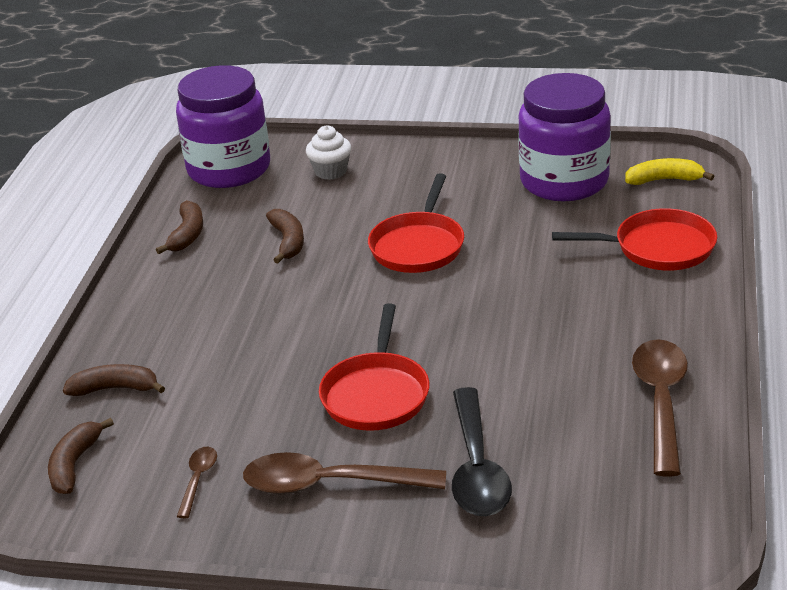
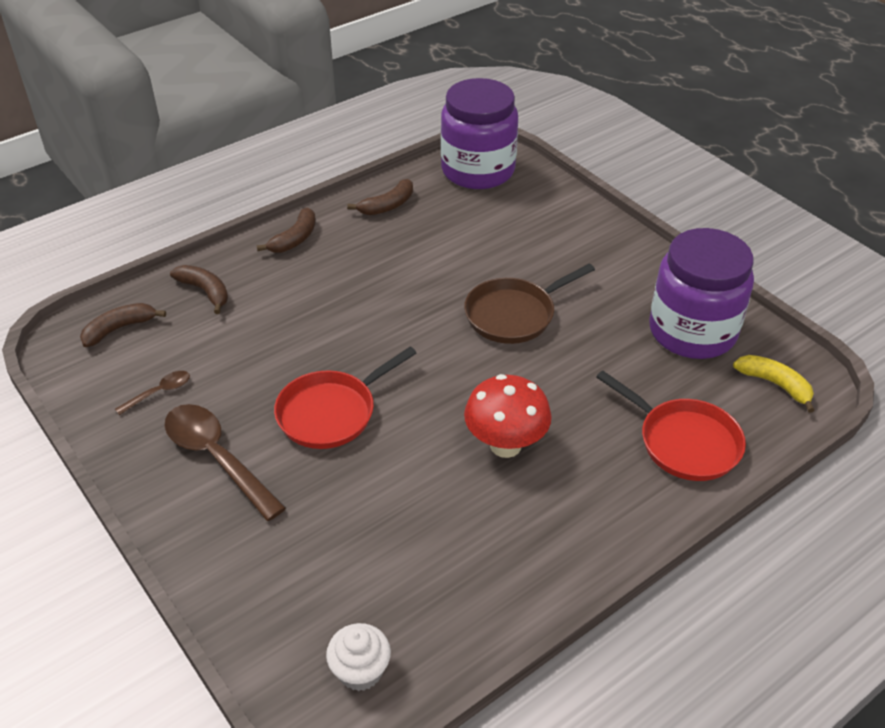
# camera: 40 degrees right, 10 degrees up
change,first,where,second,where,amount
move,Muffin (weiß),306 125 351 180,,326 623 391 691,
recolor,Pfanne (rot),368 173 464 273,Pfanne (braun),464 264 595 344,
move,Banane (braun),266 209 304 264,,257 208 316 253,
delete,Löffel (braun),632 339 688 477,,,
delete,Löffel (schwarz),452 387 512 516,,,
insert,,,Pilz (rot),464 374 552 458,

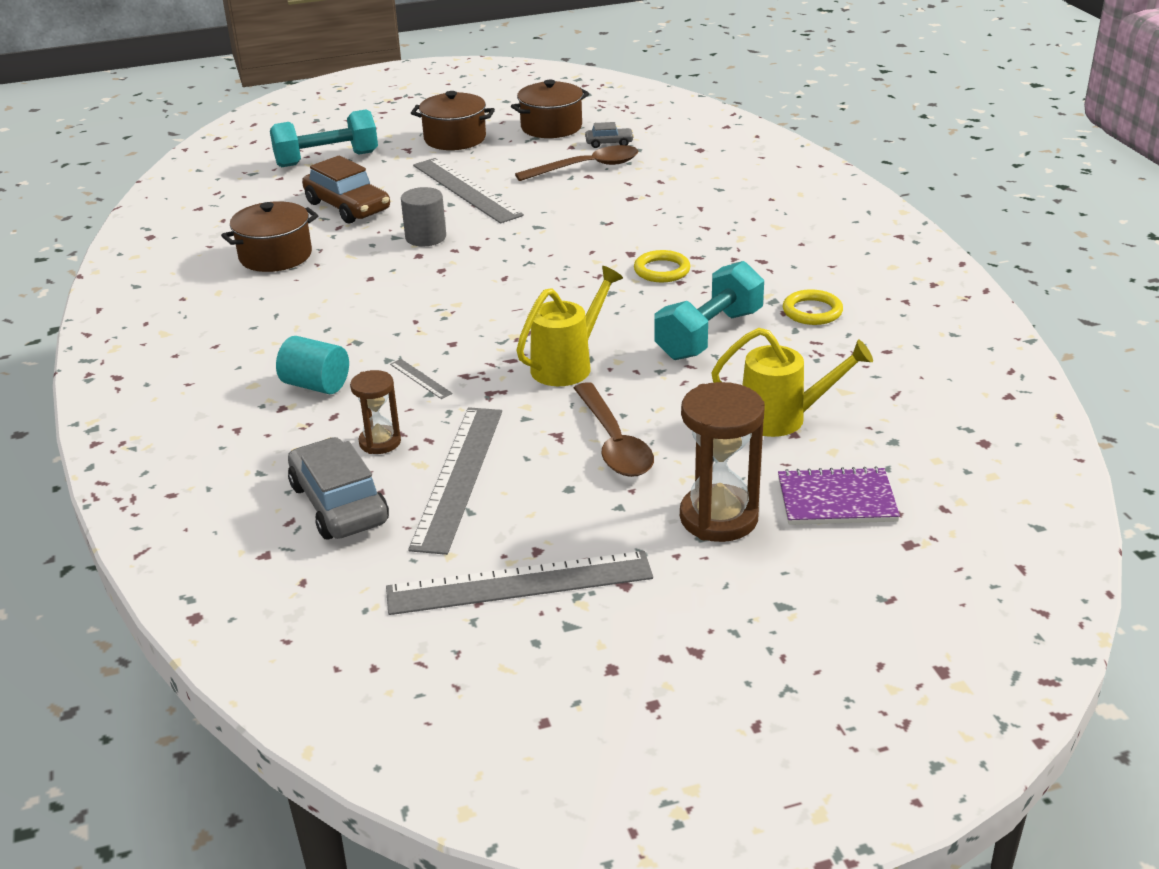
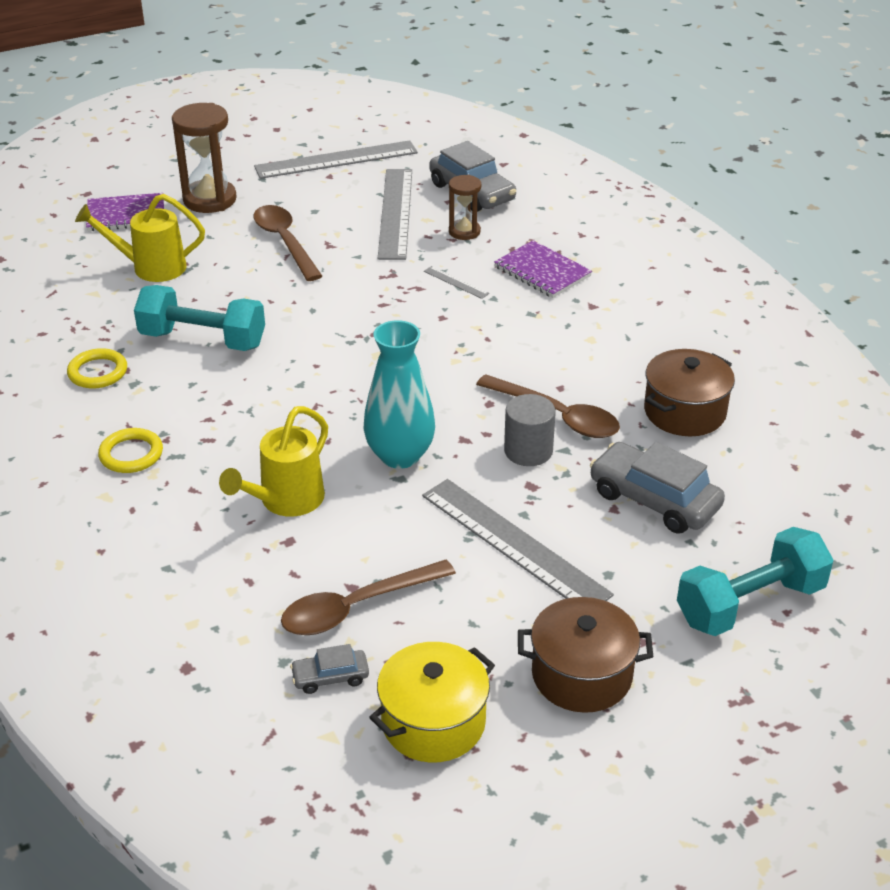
# camera: 170 degrees right, 5 degrees up
change,first,where,second,where,amount
recolor,Kochtopf (braun),511 80 589 138,Kochtopf (gelb),369 642 495 763,
recolor,Auto (braun),302 155 390 224,Auto (grau),590 442 725 534,
move,Ring (gelb),634 250 690 282,,98 428 163 473,
rotate,Hantel (türkis),654 261 764 360,,134 285 265 351,75 degrees clockwise
move,Gießkanne (gelb),516 266 623 386,,219 406 328 517,
replace,Vollzylinder (türkis),276 336 349 394,Notizbuch (lila),494 240 592 298,
insert,,,Vase (türkis),364 320 435 469,
insert,,,Löffel (braun),476 374 620 438,

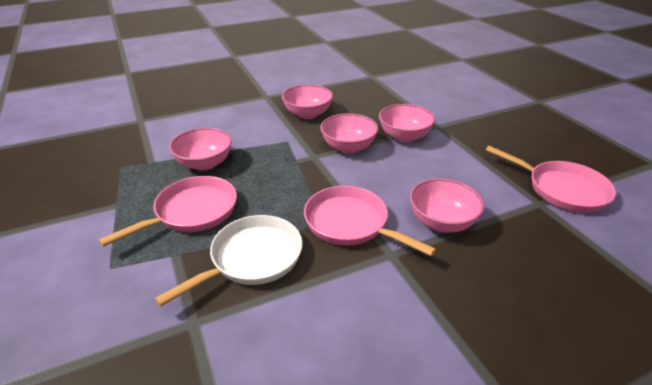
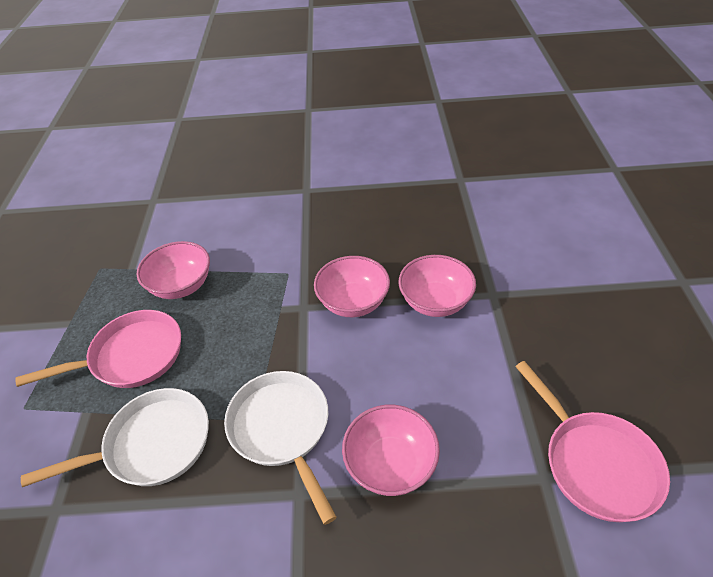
# camera: 25 degrees right, 10 degrees up
change,first,where,second,where,amount
delete,Schüssel (rosa),282 84 333 119,,,
recolor,Pfanne (rosa),304 186 436 256,Pfanne (weiß),224 371 337 525,

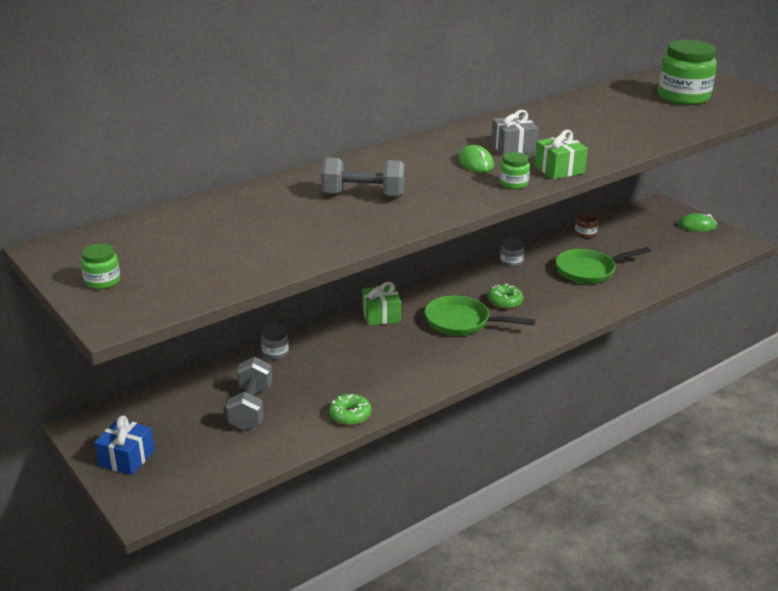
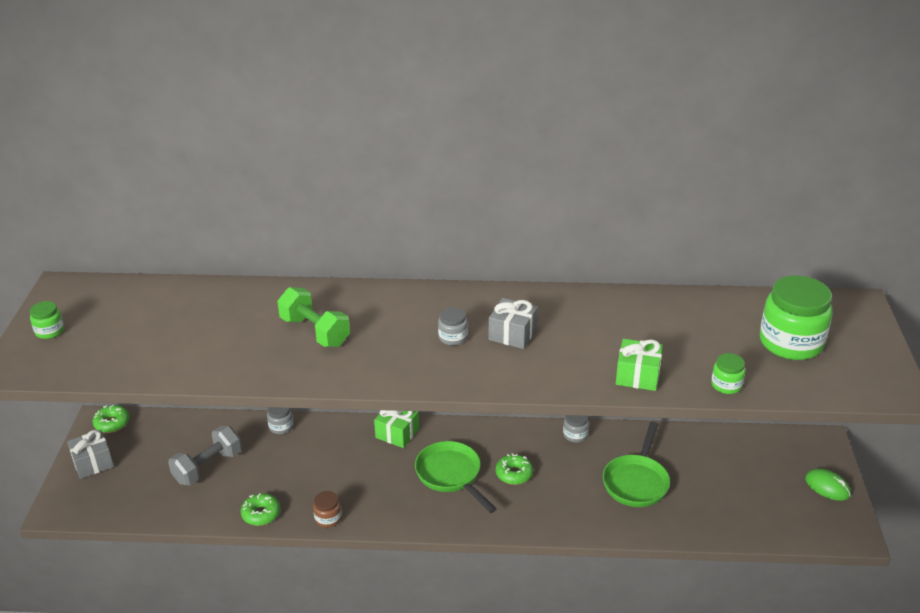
# camera: 40 degrees right, 5 degrees up
change,first,where,second,where,amount
move,Geschenk (grün),534 130 588 179,,616 339 663 391,
replace,Computermaus (grün),459 145 494 173,Einmachglas (grau),438 307 468 346,
move,Einmachglas (grün),499 152 530 189,,711 353 745 394,
recolor,Hantel (grau),321 158 405 197,Hantel (grün),277 287 350 347,
move,Einmachglas (braun),575 210 598 238,,313 491 342 528,
rotate,Pfanne (grün),556 247 651 284,,603 422 670 507,90 degrees counterclockwise
recolor,Geschenk (blau),94 416 155 475,Geschenk (grau),67 430 114 479,
insert,,,Donut (grün),93 405 130 433,

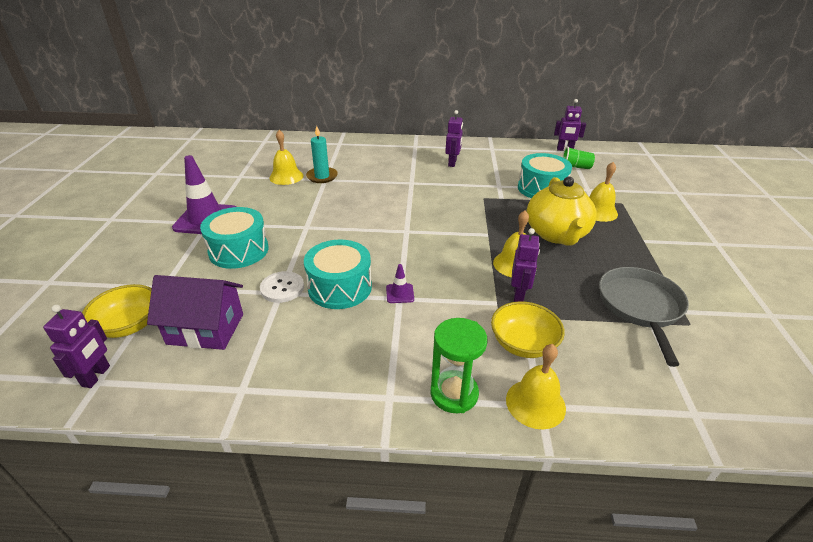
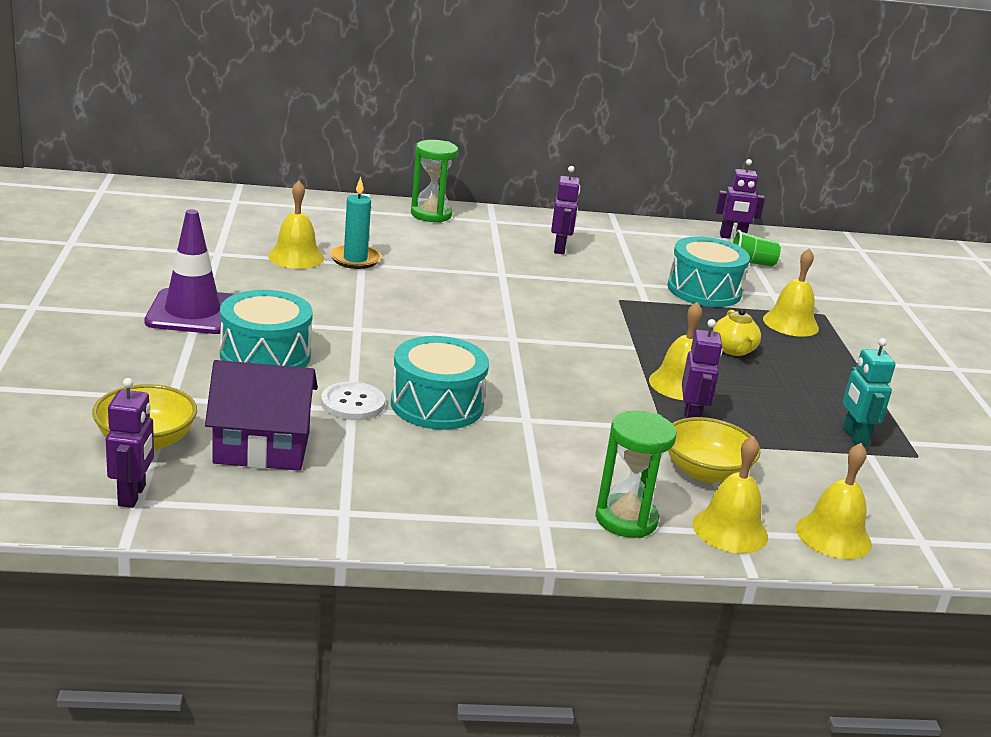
# camera: 10 degrees left, 10 degrees down
change,first,where,second,where,amount
resize,Teekanne (gelb),527 177 597 246,,713 308 761 356,x0.49
delete,Leitkegel (lila),386 264 414 303,,,
replace,Pfanne (grau),599 267 689 367,Roboter (türkis),843 338 895 446,
insert,,,Sanduhr (grün),411 140 458 223,
insert,,,Glocke (gelb),796 443 872 559,

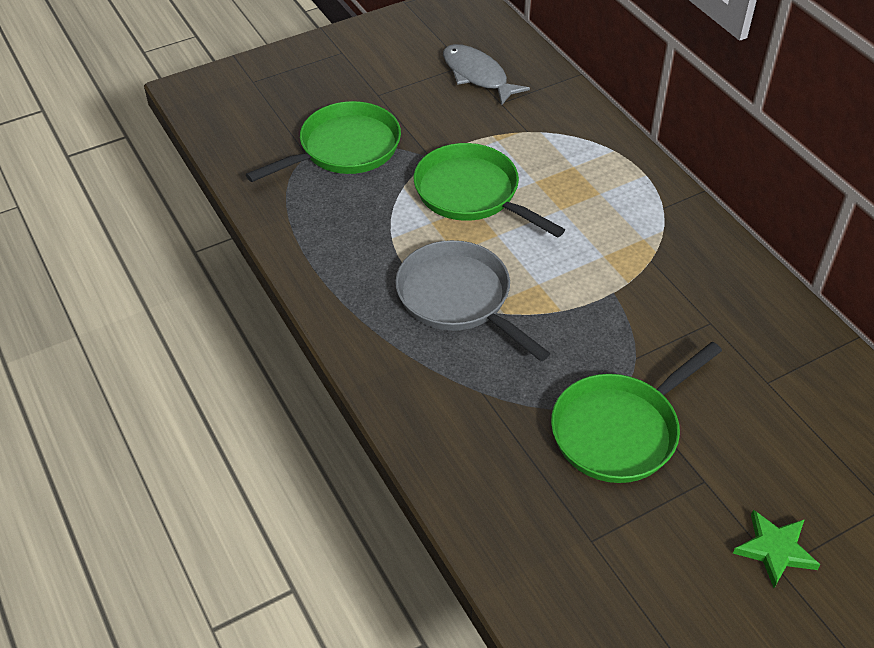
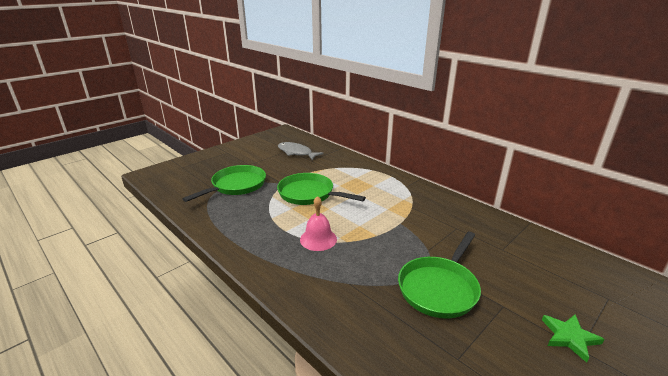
# camera: 15 degrees left, 20 degrees down
change,first,where,second,where,amount
replace,Pfanne (grau),395 240 551 361,Glocke (rosa),300 196 337 251,

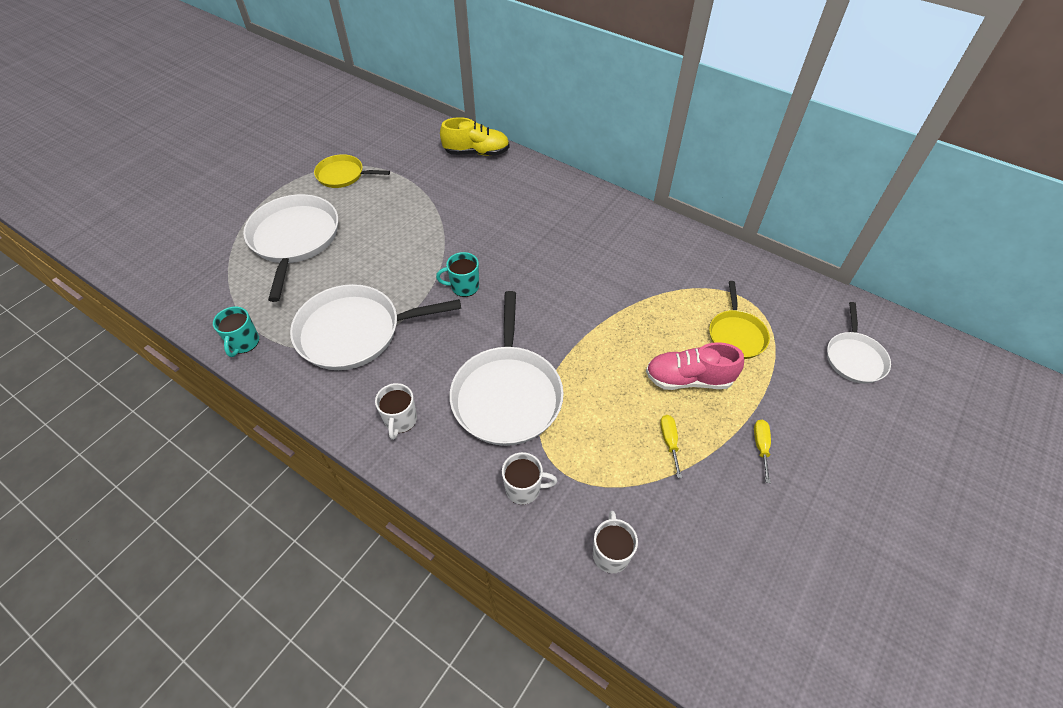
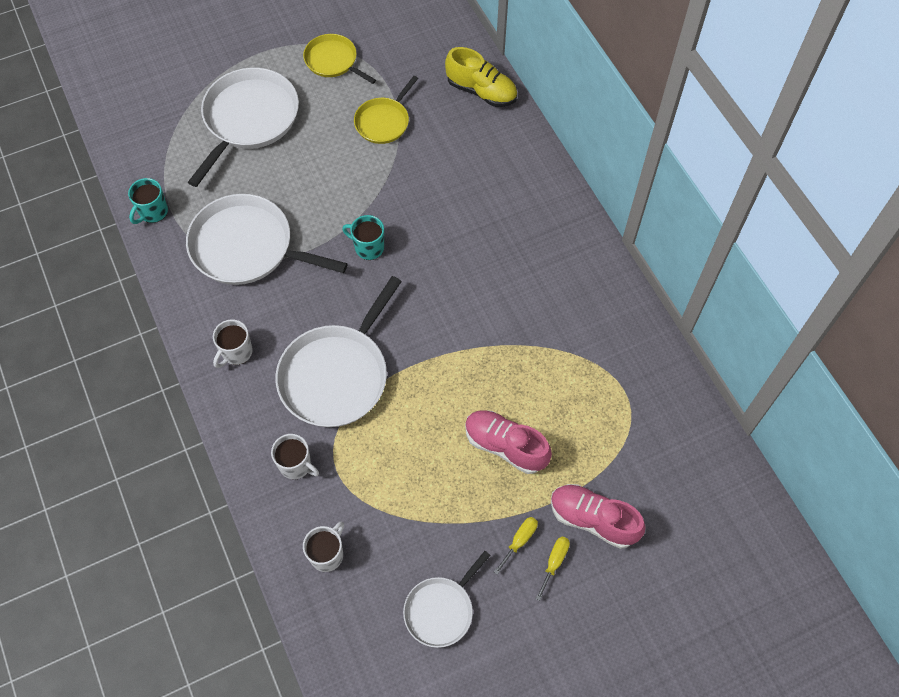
# camera: 30 degrees right, 10 degrees up
change,first,where,second,where,amount
move,Pfanne (gelb),709 281 770 359,,354 76 418 144,
move,Pfanne (weiß),827 302 891 384,,403 551 491 648,
move,Schraubenzieher (gelb),660 415 682 478,,536 537 570 601,
insert,,,Schuh (rosa),551 484 646 549,

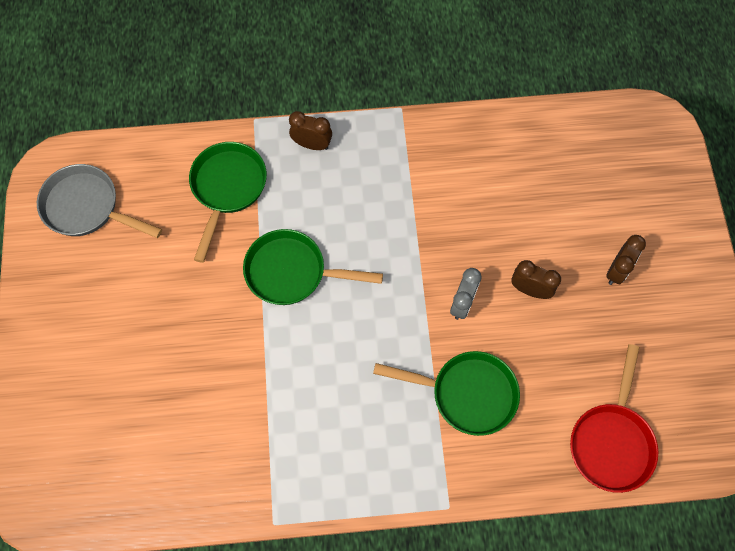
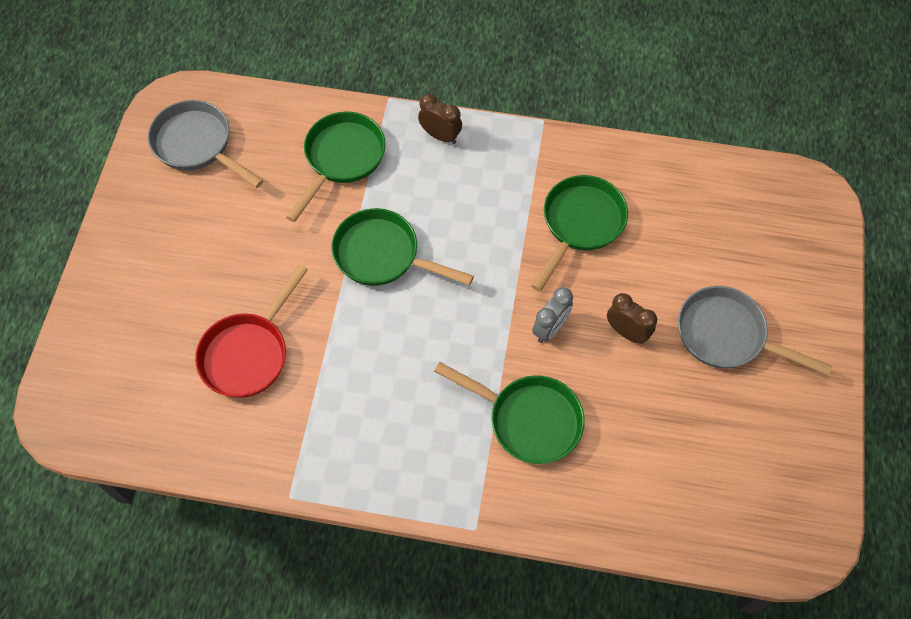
# camera: 15 degrees right, 5 degrees down
change,first,where,second,where,amount
replace,Wecker (braun),606 235 646 285,Pfanne (grau),678 286 832 376,
move,Pfanne (rot),570 344 658 493,,195 264 308 398,
insert,,,Pfanne (grün),531 175 628 291,

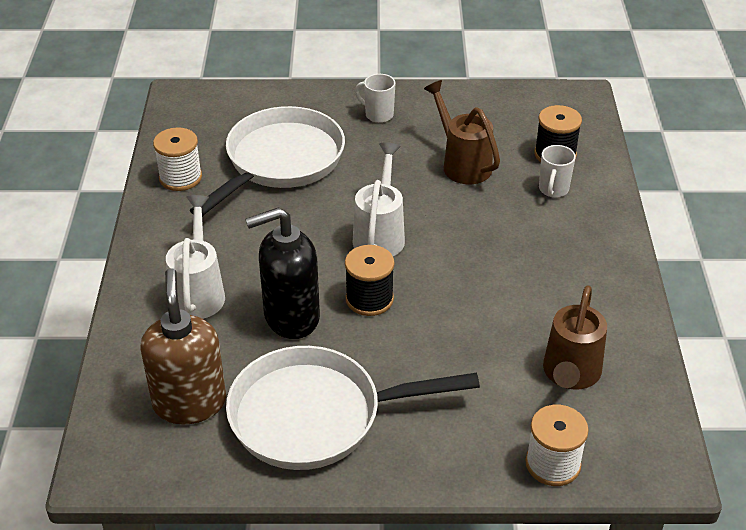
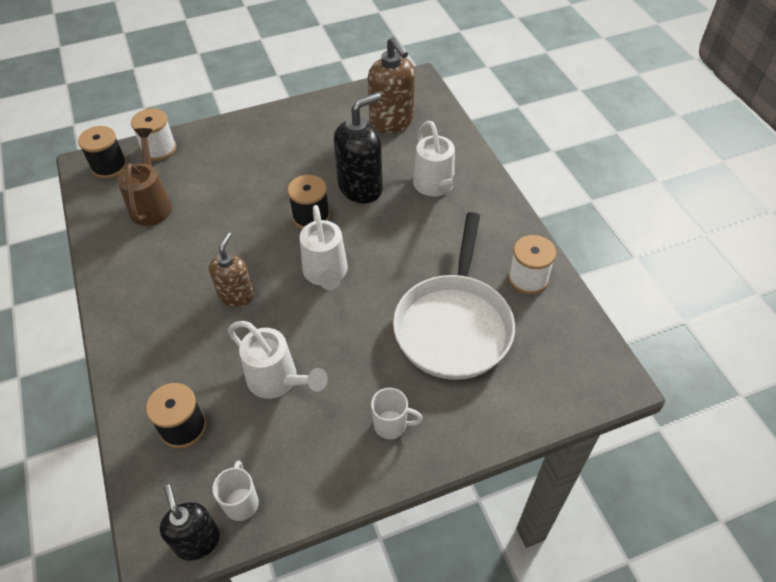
# camera: 160 degrees right, 10 degrees up
change,first,where,second,where,amount
recolor,Gießkanne (braun),424 80 500 184,Gießkanne (weiß),228 321 328 399,
move,Tasse (weiß),539 145 576 197,,212 461 259 521,
delete,Pfanne (weiß),226 346 480 470,,,
insert,,,Garnrolle (schwarz),78 126 127 179,
insert,,,Seifenspender (braun),209 232 254 307,
insert,,,Seifenspender (schwarz),159 484 220 560,

